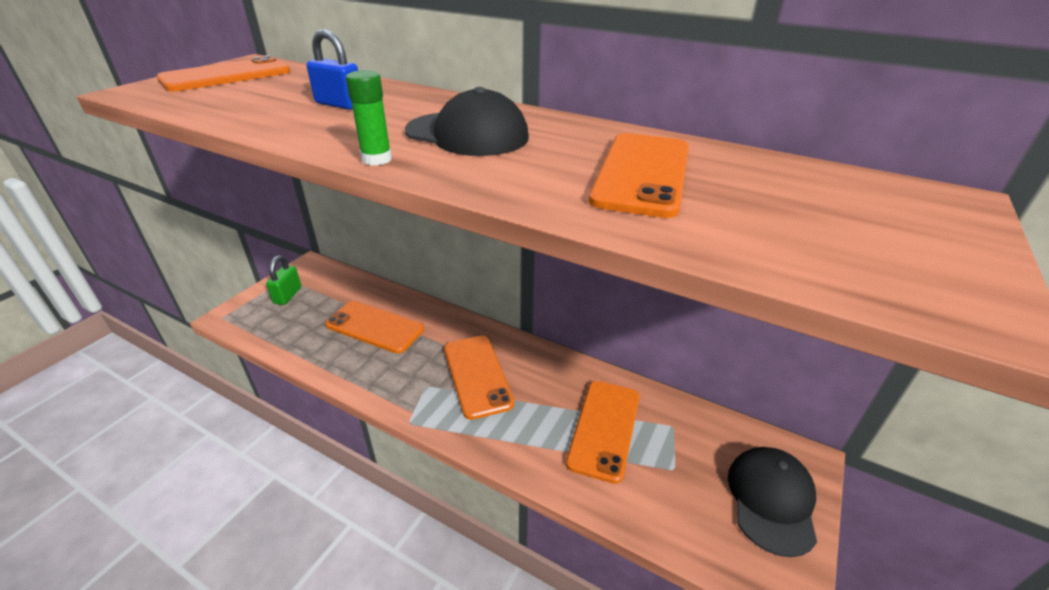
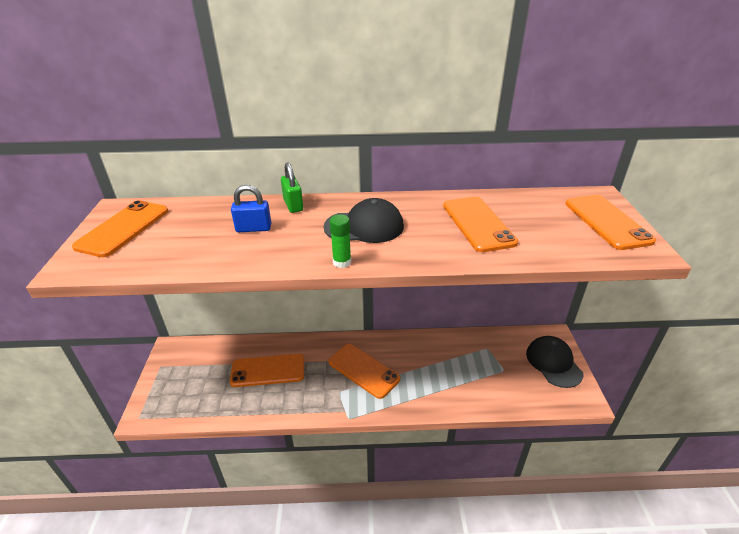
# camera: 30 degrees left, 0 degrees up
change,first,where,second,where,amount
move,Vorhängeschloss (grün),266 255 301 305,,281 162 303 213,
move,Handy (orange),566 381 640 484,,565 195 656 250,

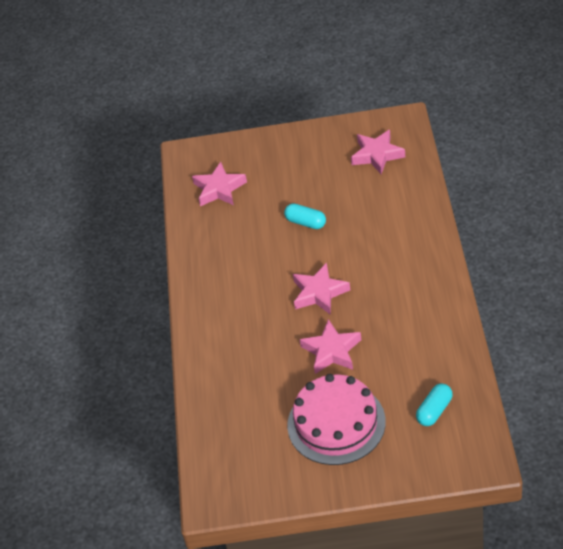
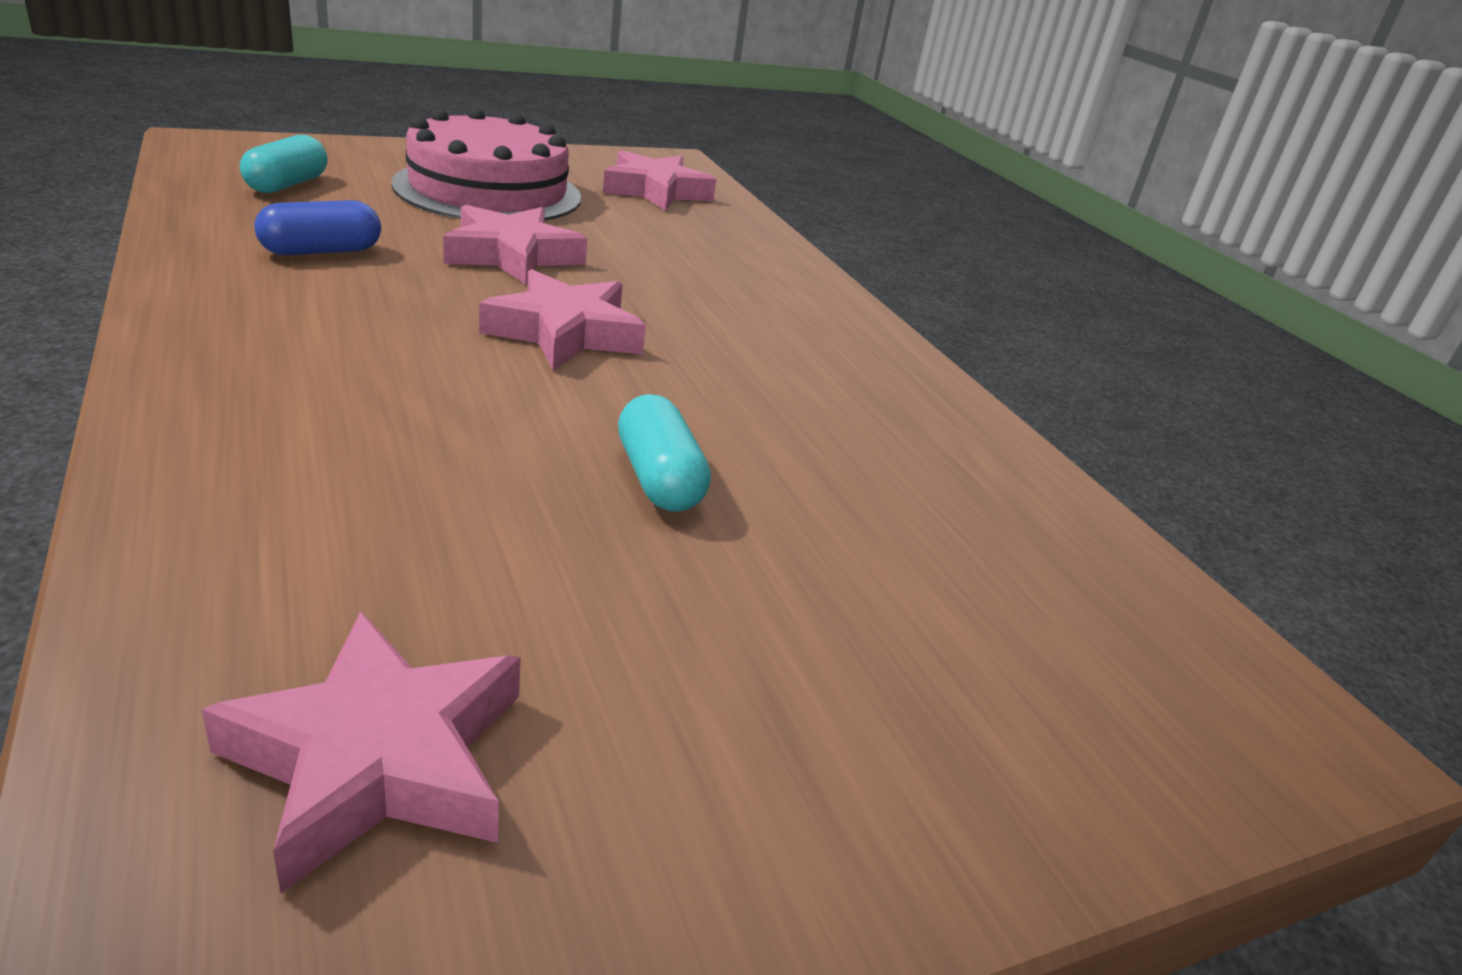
# camera: 150 degrees right, 15 degrees down
change,first,where,second,where,amount
move,Stern (rosa),192 162 247 206,,603 150 716 211,
rotate,Kapsel (türkis),284 204 326 229,,618 394 711 512,60 degrees clockwise
insert,,,Kapsel (blau),254 200 381 255,

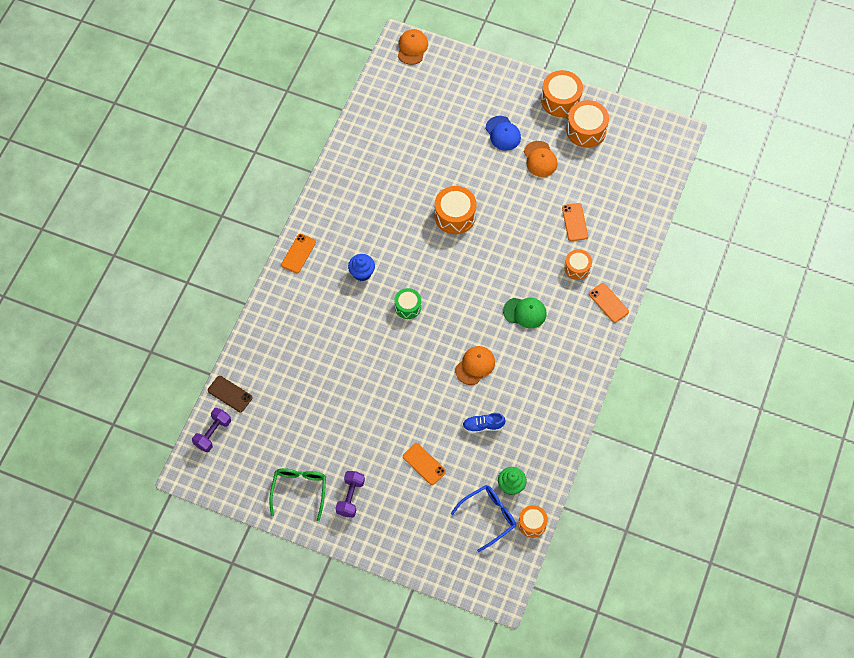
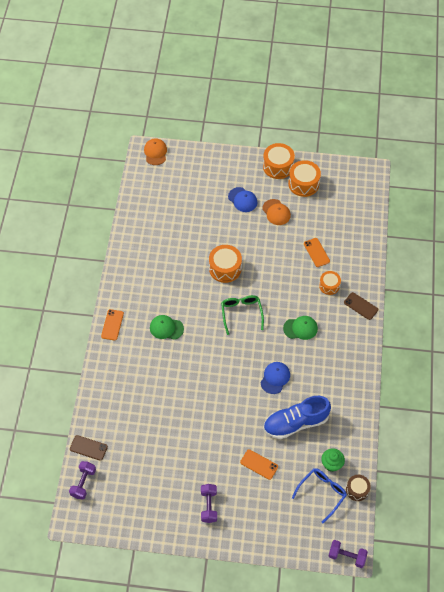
# camera: 15 degrees left, 5 degrees down
change,first,where,second,where,amount
replace,Muffin (blau),348 254 375 281,Kappe (grün),150 315 184 340,
recolor,Handy (orange),589 283 629 323,Handy (braun),344 292 378 320,
delete,Trommel (grün),395 288 421 319,,,
recolor,Kappe (orange),455 346 495 385,Kappe (blau),261 362 290 394,
resize,Schuh (blau),462 413 506 433,,263 396 331 439,x2.02
move,Brille (grün),269 468 326 521,,221 295 264 335,
recolor,Trommel (orange),518 505 548 538,Trommel (braun),346 475 371 501,
insert,,,Hantel (lila),328 540 368 568,

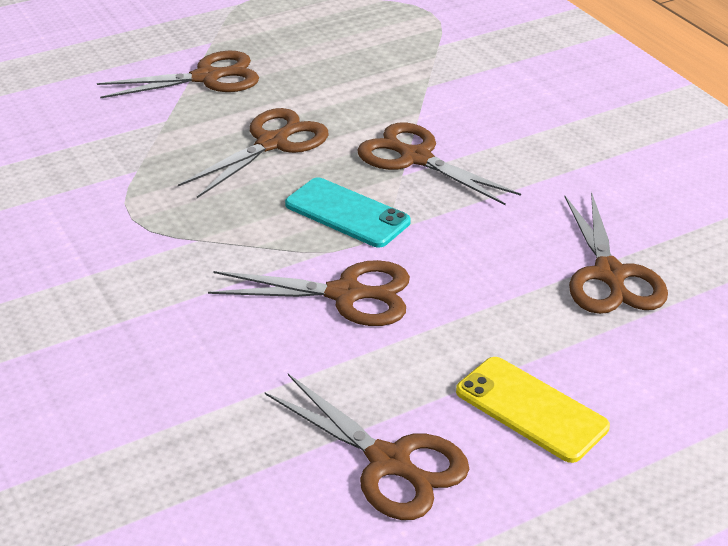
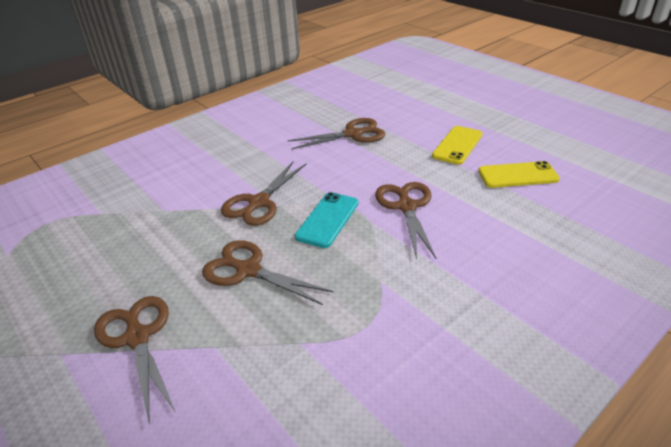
# camera: 100 degrees left, 0 degrees up
change,first,where,second,where,amount
replace,Schere (braun),265 374 469 520,Handy (gelb),478 161 560 188,

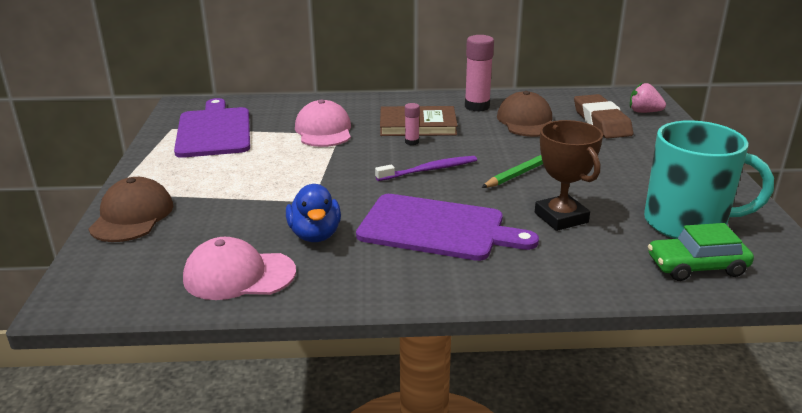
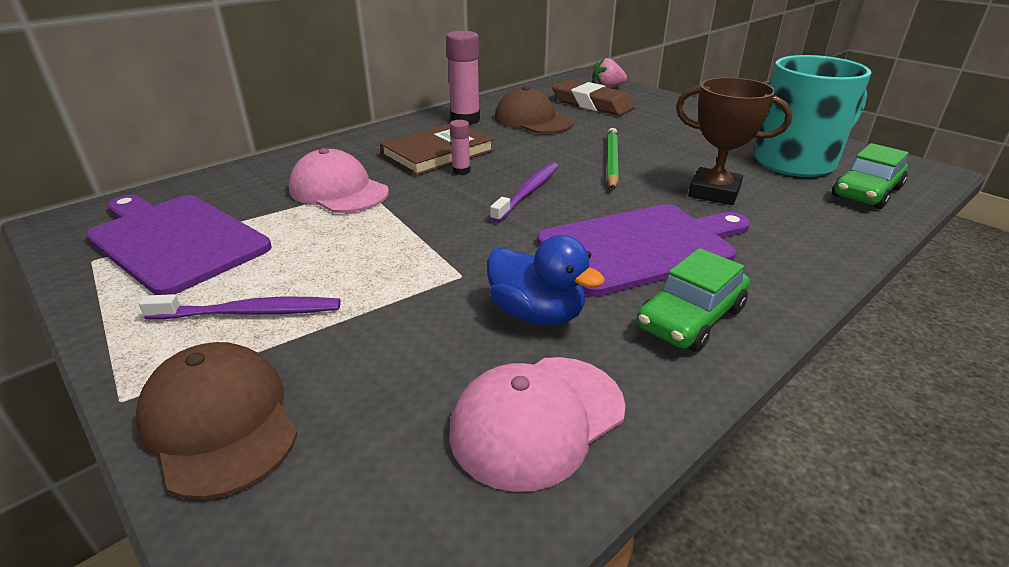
# camera: 40 degrees left, 5 degrees up
change,first,where,second,where,amount
insert,,,Auto (grün),637 248 750 352,
insert,,,Zahnbürste (lila),138 294 341 320,

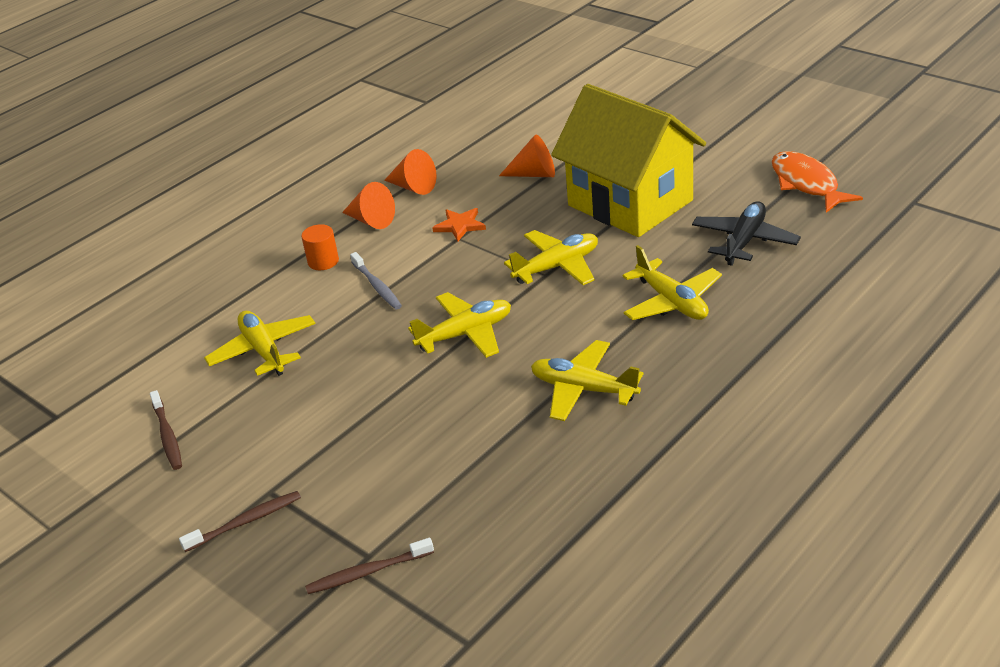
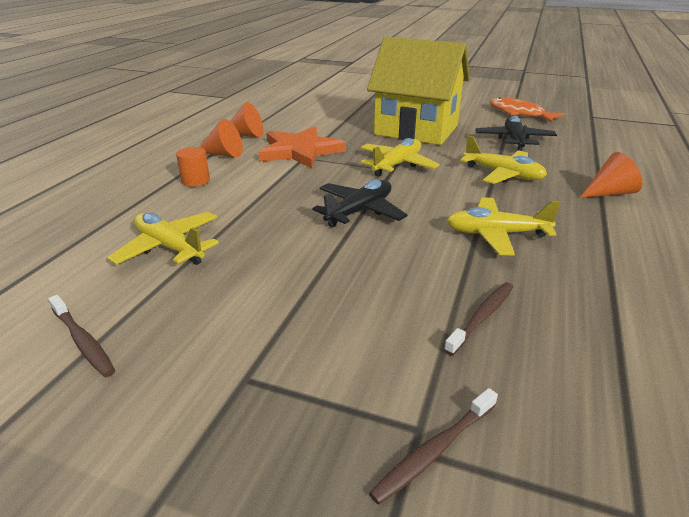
# camera: 25 degrees left, 5 degrees down
change,first,where,second,where,amount
move,Kegel (orange),499 135 555 177,,579 152 642 198,
resize,Stern (orange),432 208 486 241,,259 126 346 169,x2.05
delete,Zahnbürste (grau),350 252 402 310,,,
recolor,Flugzeug (gelb),408 292 511 358,Flugzeug (schwarz),313 180 407 227,
move,Zahnbürste (braun),179 491 301 552,,444 282 513 356,

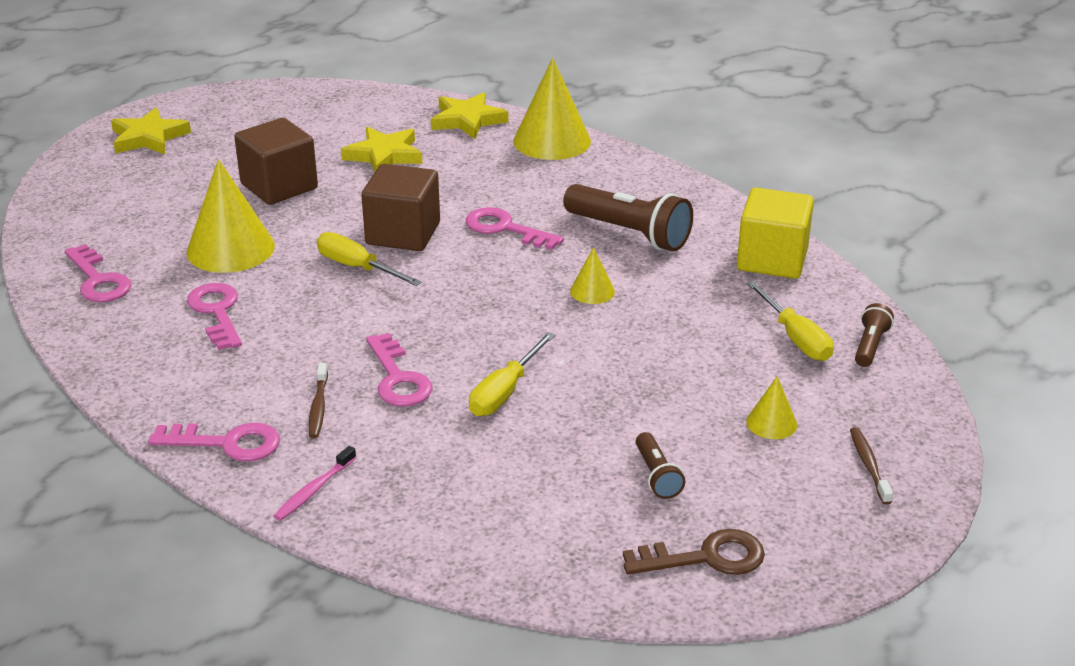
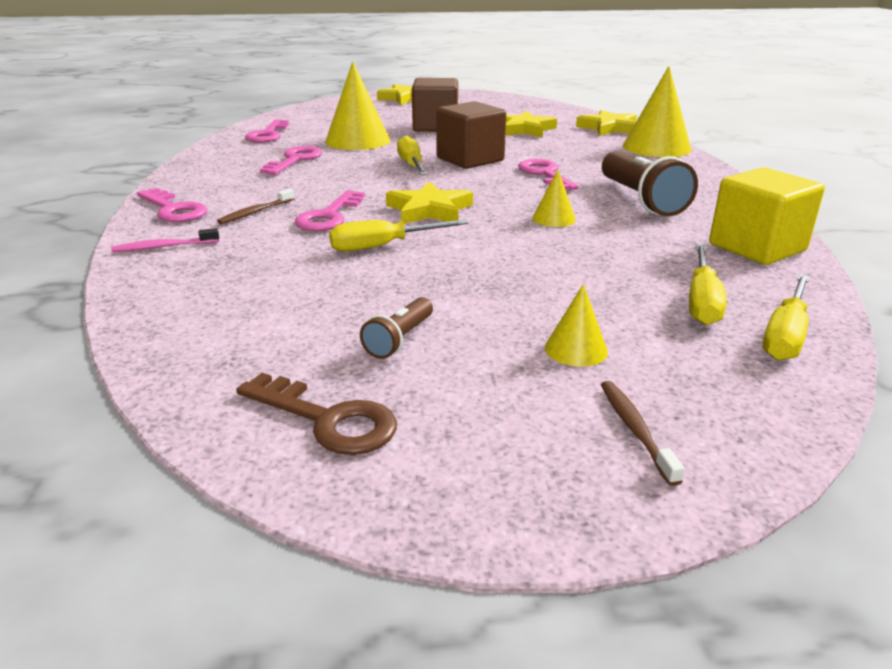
# camera: 40 degrees right, 5 degrees down
change,first,where,second,where,amount
replace,Taschenlampe (braun),855 303 894 367,Schraubenzieher (gelb),762 274 810 360,
rotate,Zahnbürste (braun),850 427 893 505,,601 381 685 486,45 degrees counterclockwise
insert,,,Stern (gelb),386 181 473 224,

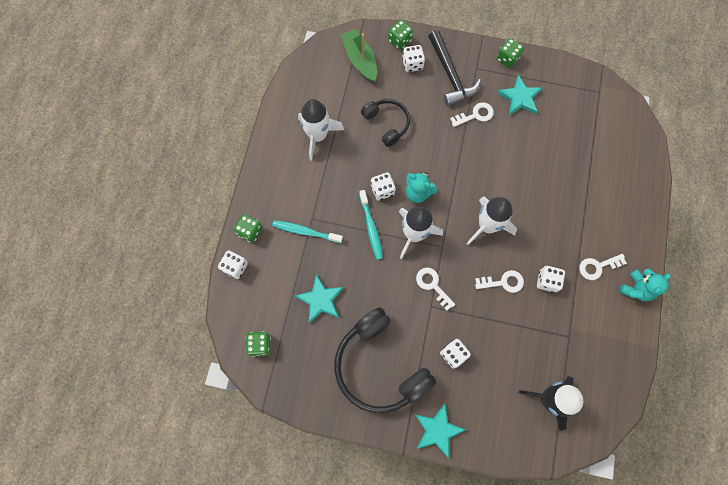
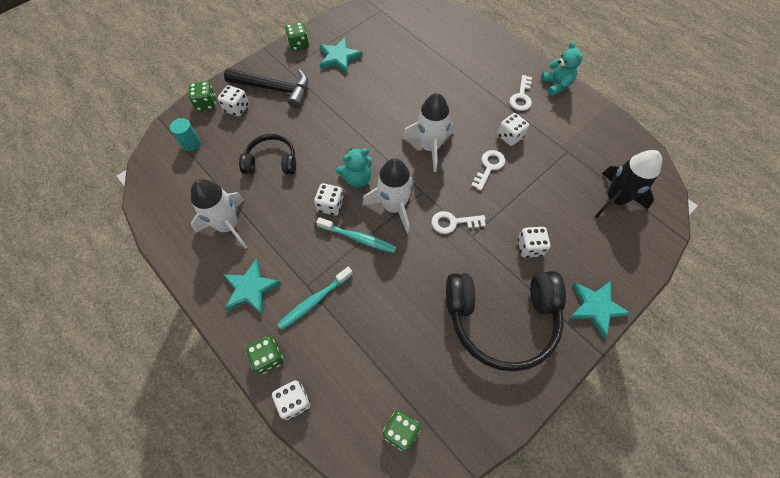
# camera: 55 degrees left, 10 degrees down
change,first,where,second,where,amount
replace,Boot (grün),341 29 377 82,Vollzylinder (türkis),170 118 201 151,
delete,Schlüssel (weiß),450 102 494 127,,,
move,Stern (türkis),295 274 344 323,,224 258 281 315,

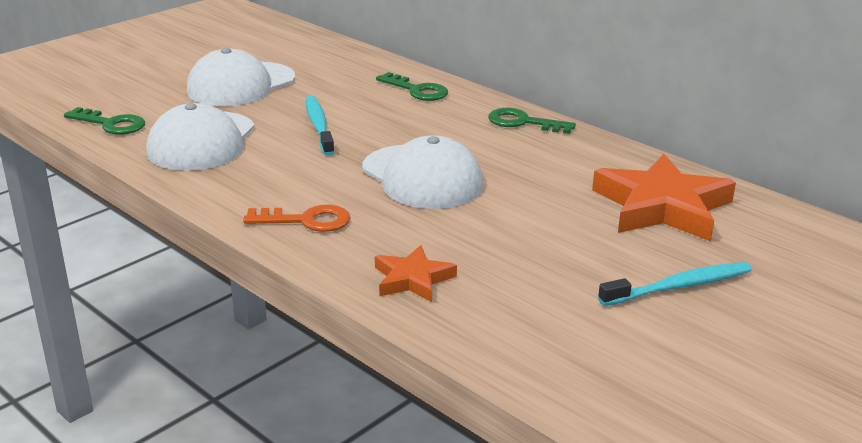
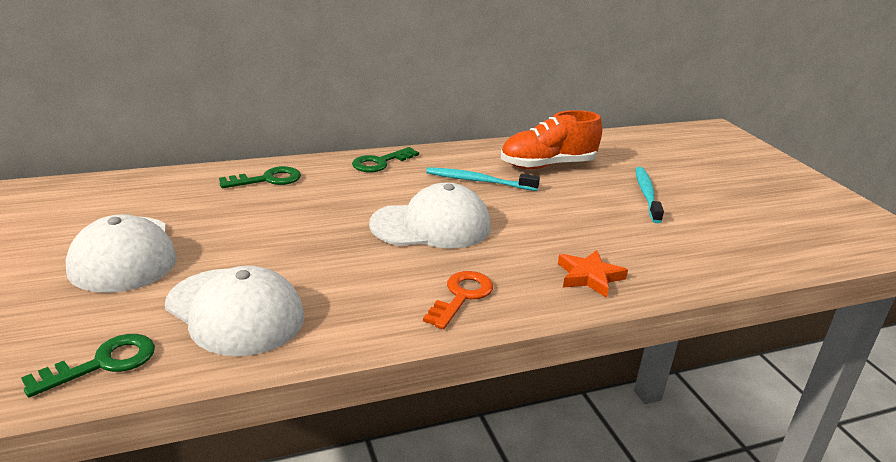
# camera: 65 degrees left, 0 degrees up
change,first,where,second,where,amount
move,Zahnbürste (türkis),306 96 335 156,,426 167 540 191,
replace,Stern (orange),592 154 736 241,Schuh (orange),501 110 602 169,

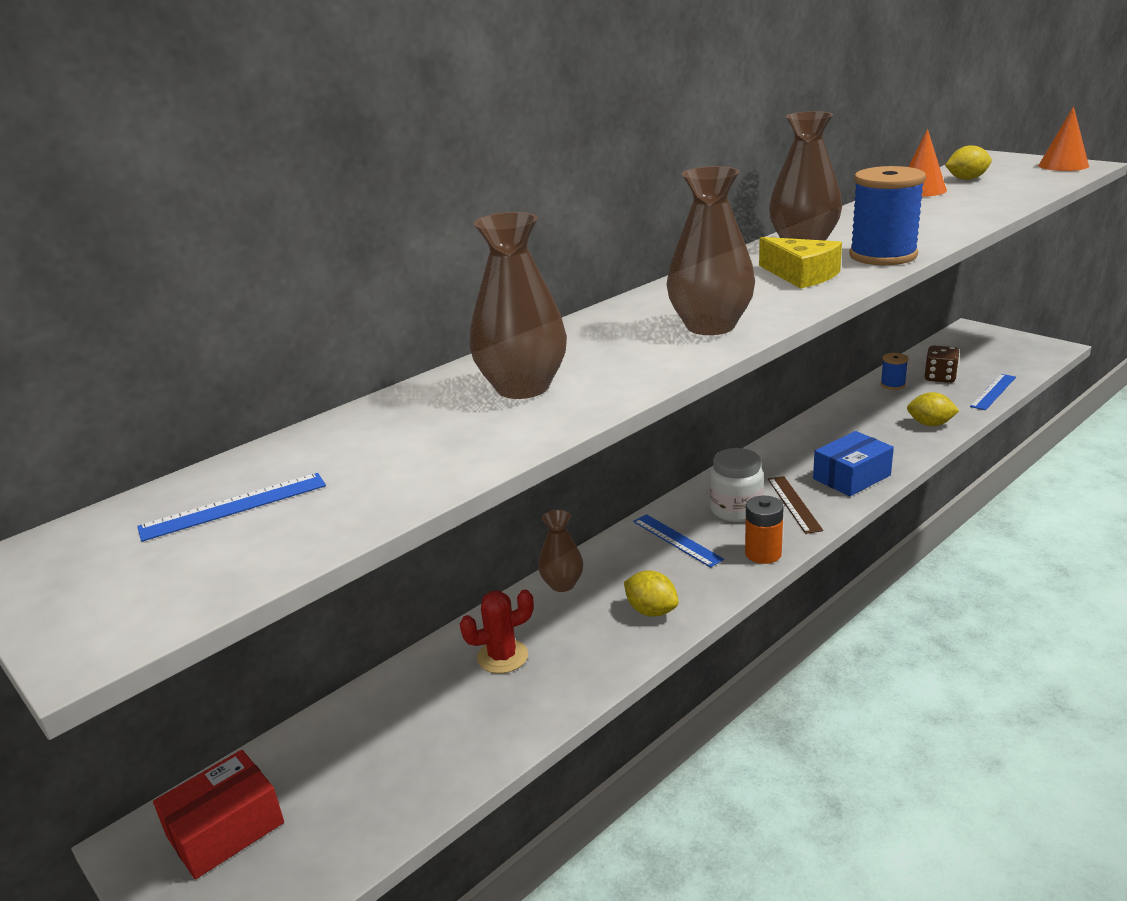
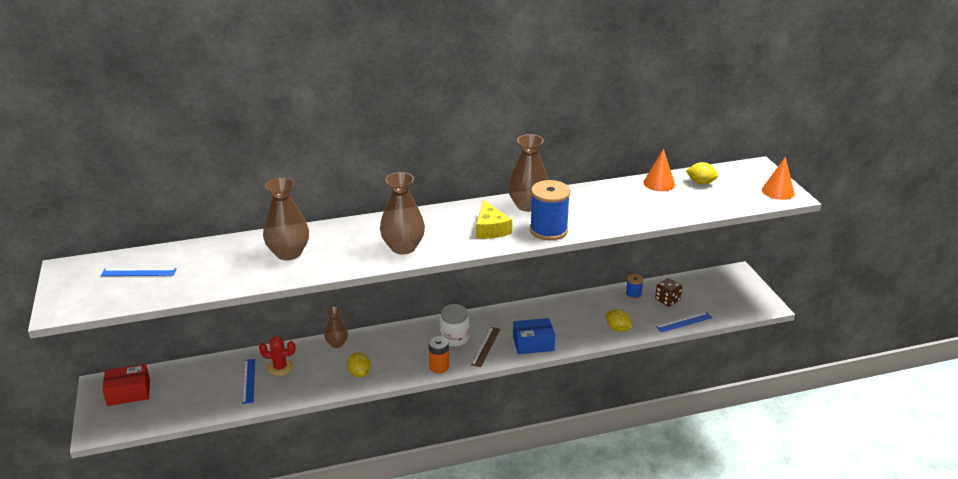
# camera: 25 degrees right, 5 degrees up
change,first,where,second,where,amount
move,Lineal (blau),633 514 724 568,,242 359 255 404,

